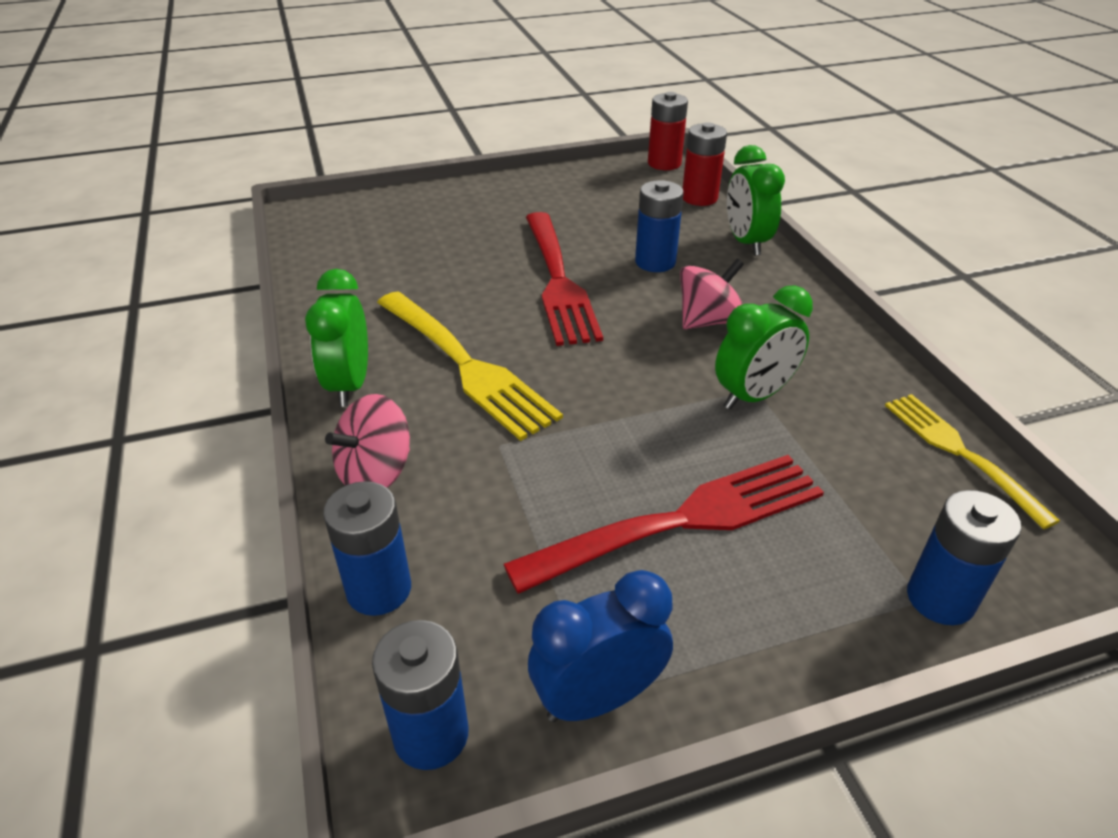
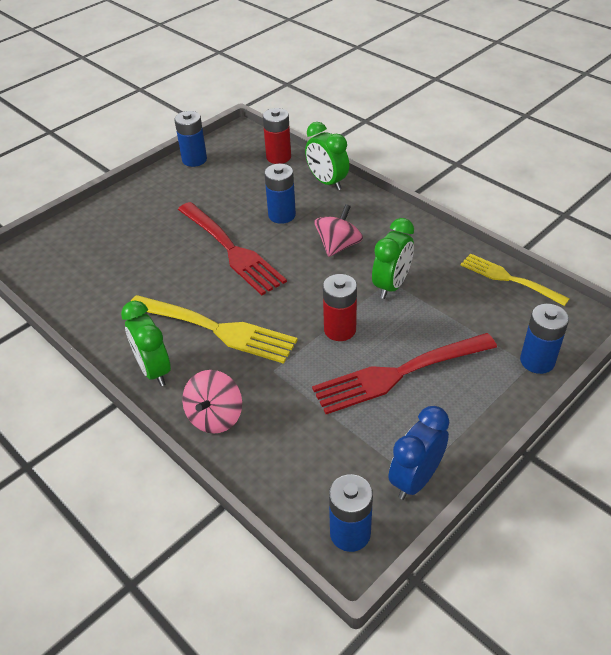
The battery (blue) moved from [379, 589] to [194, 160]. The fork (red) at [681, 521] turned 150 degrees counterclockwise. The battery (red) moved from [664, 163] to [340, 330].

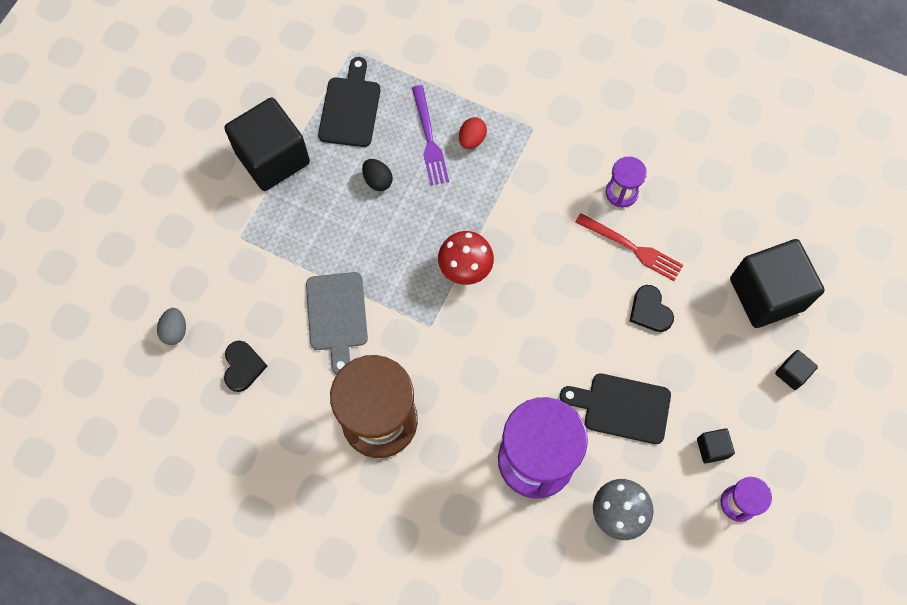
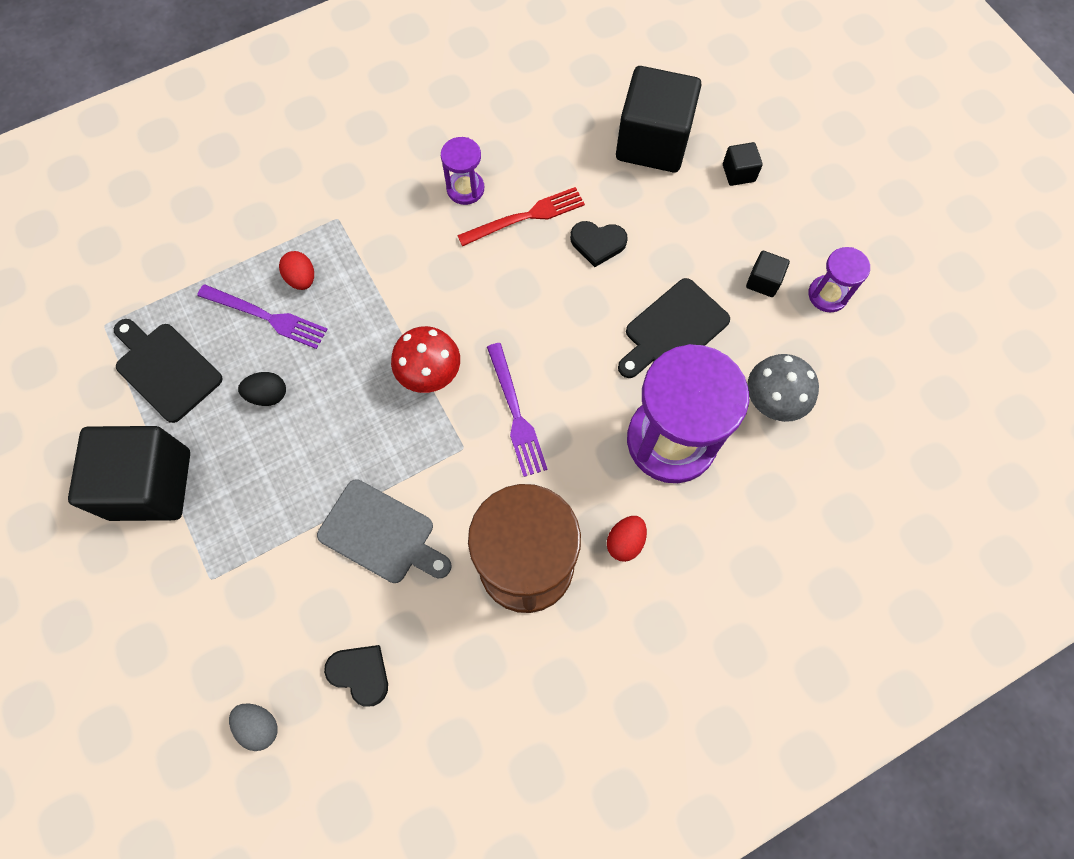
The fork (purple) at [515, 413] appeared. The egg (red) at [625, 542] appeared.

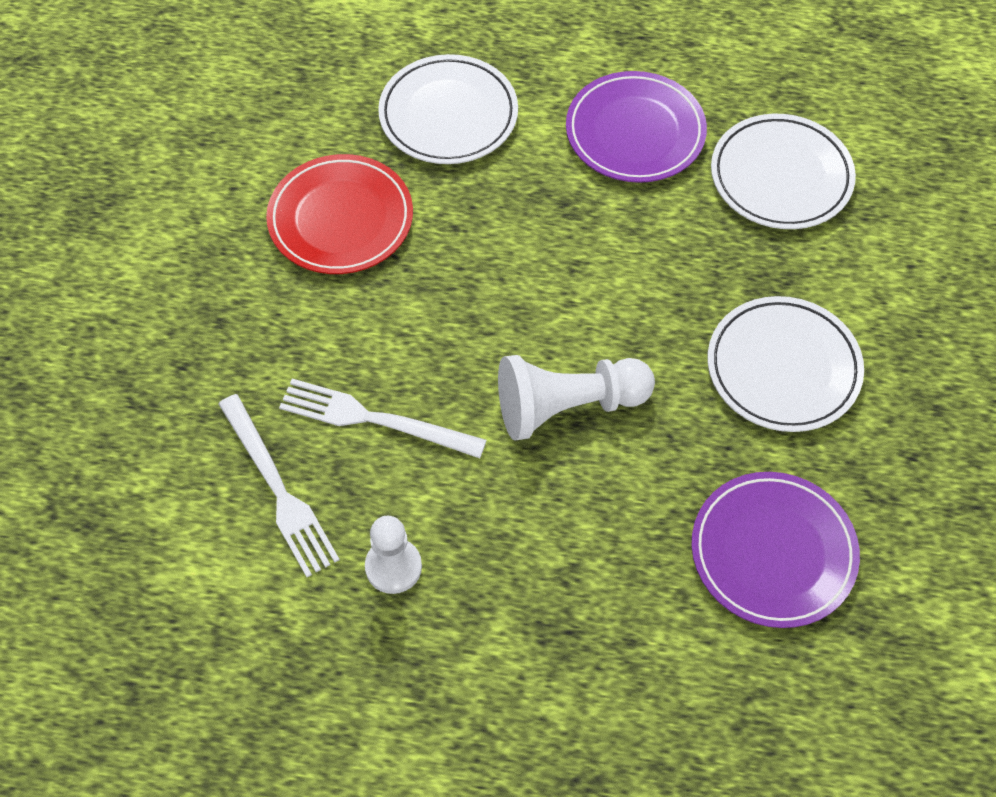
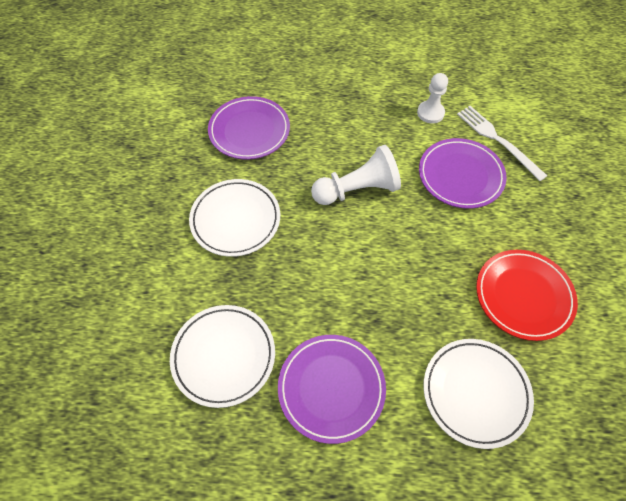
The fork (white) at [374, 419] was replaced by the plate (purple) at [460, 176].

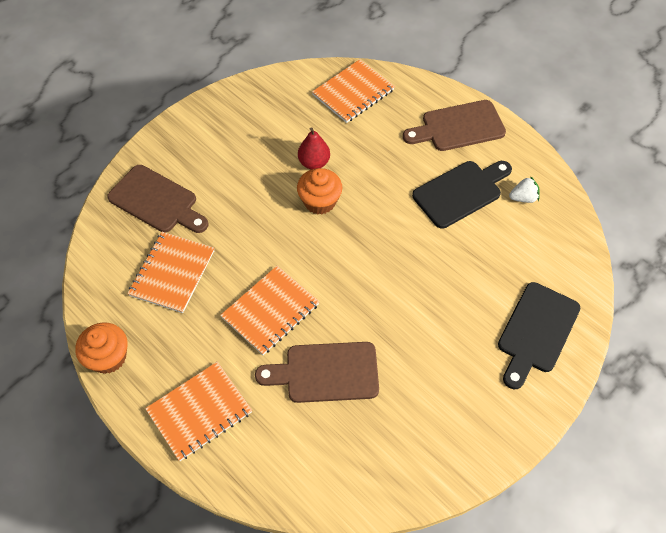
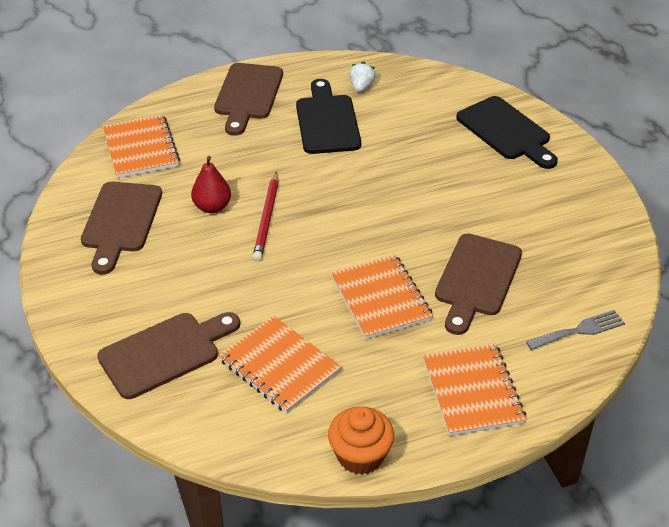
The cupcake (orange) at [320, 201] was replaced by the pencil (red) at [267, 219]. The cutting board (brown) at [120, 221] appeared. The fork (grey) at [579, 330] appeared.

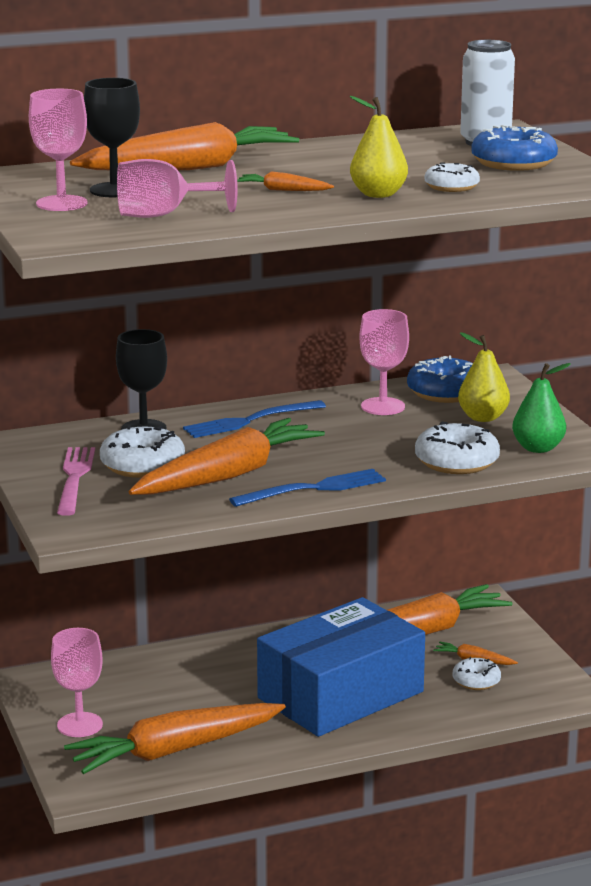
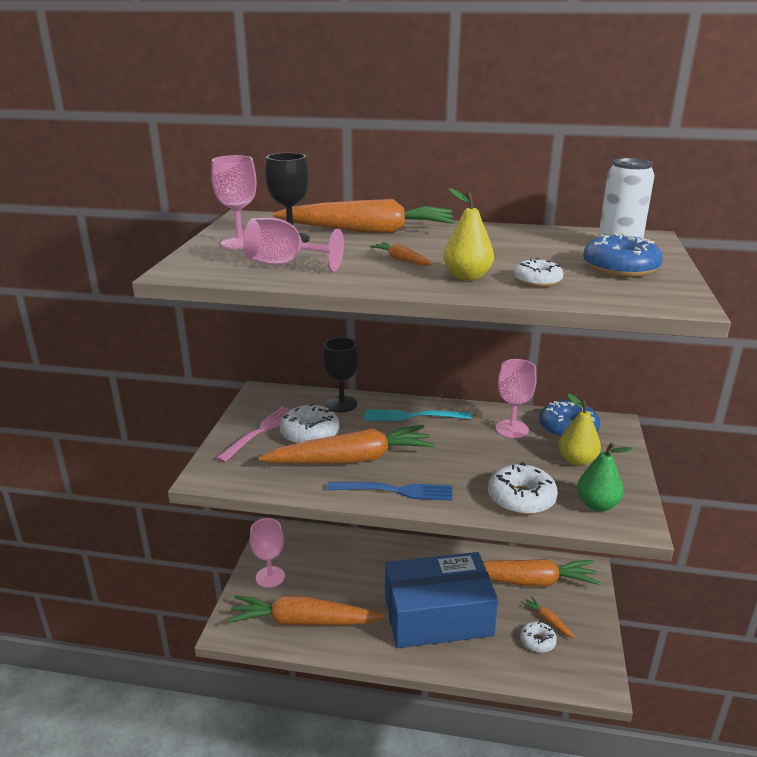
The fork (blue) at [249, 421] became the fork (turquoise) at [411, 416].

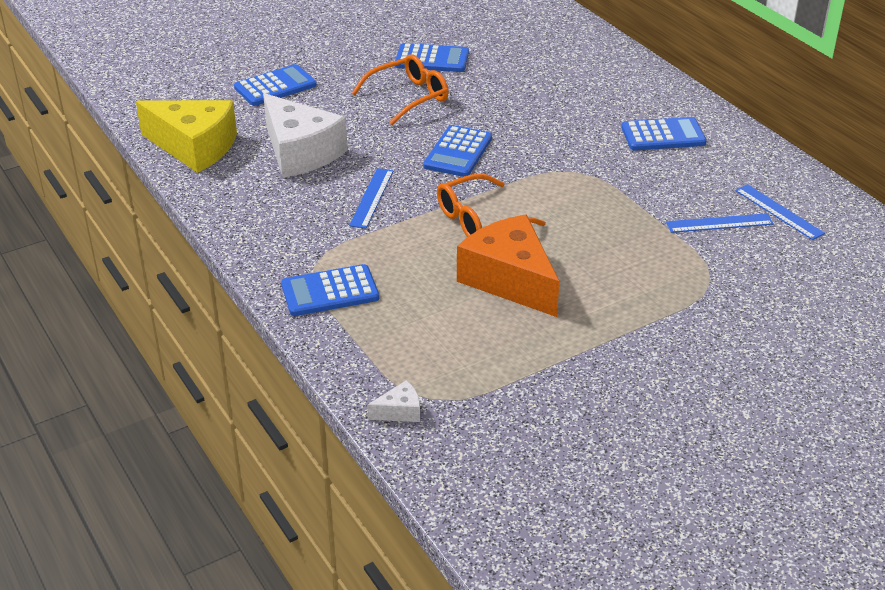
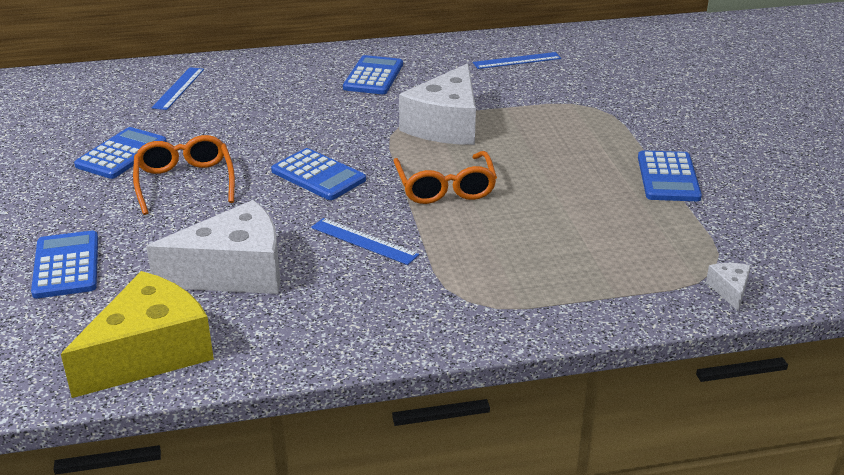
The calculator (blue) moved from [330, 291] to [668, 177]. The cheese (orange) at [510, 280] disappeared. The ruler (blue) moved from [719, 223] to [178, 88]. The cheese (white) at [446, 125] appeared.

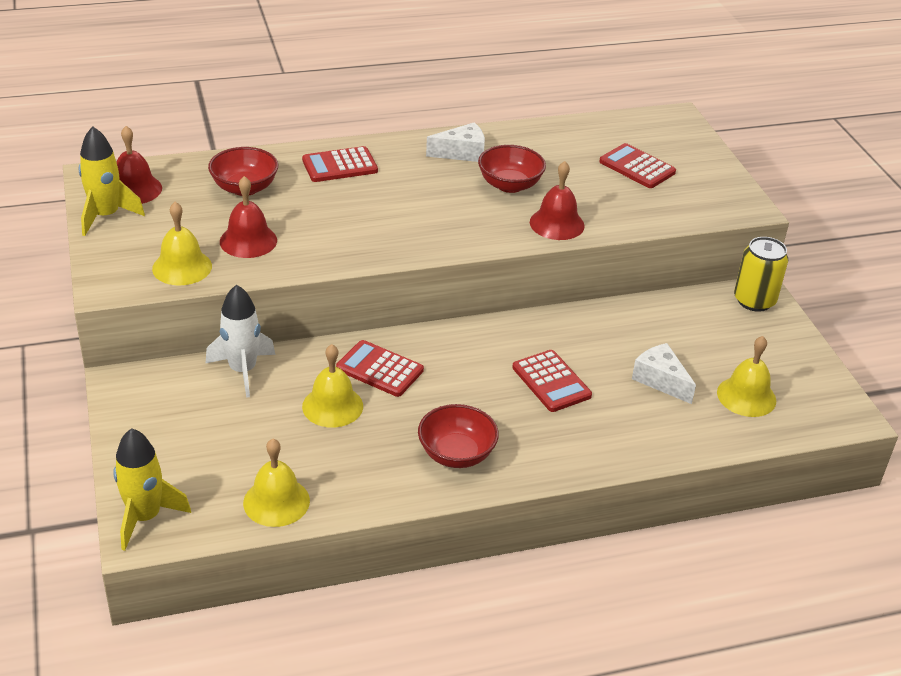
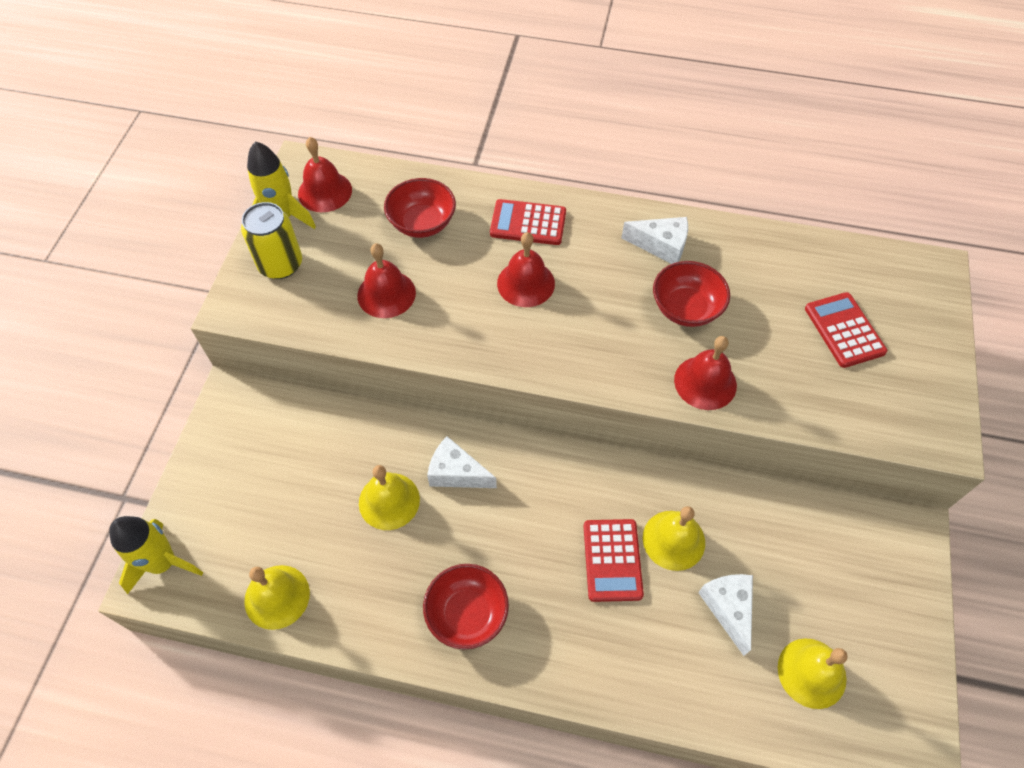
The bell (yellow) moved from [182, 267] to [673, 540]. The rocket (white) at [242, 370] disappeared. The calculator (red) at [379, 369] was replaced by the cheese (white) at [456, 473]. The can (yellow) moved from [754, 301] to [280, 264]. The bell (red) at [526, 283] appeared.

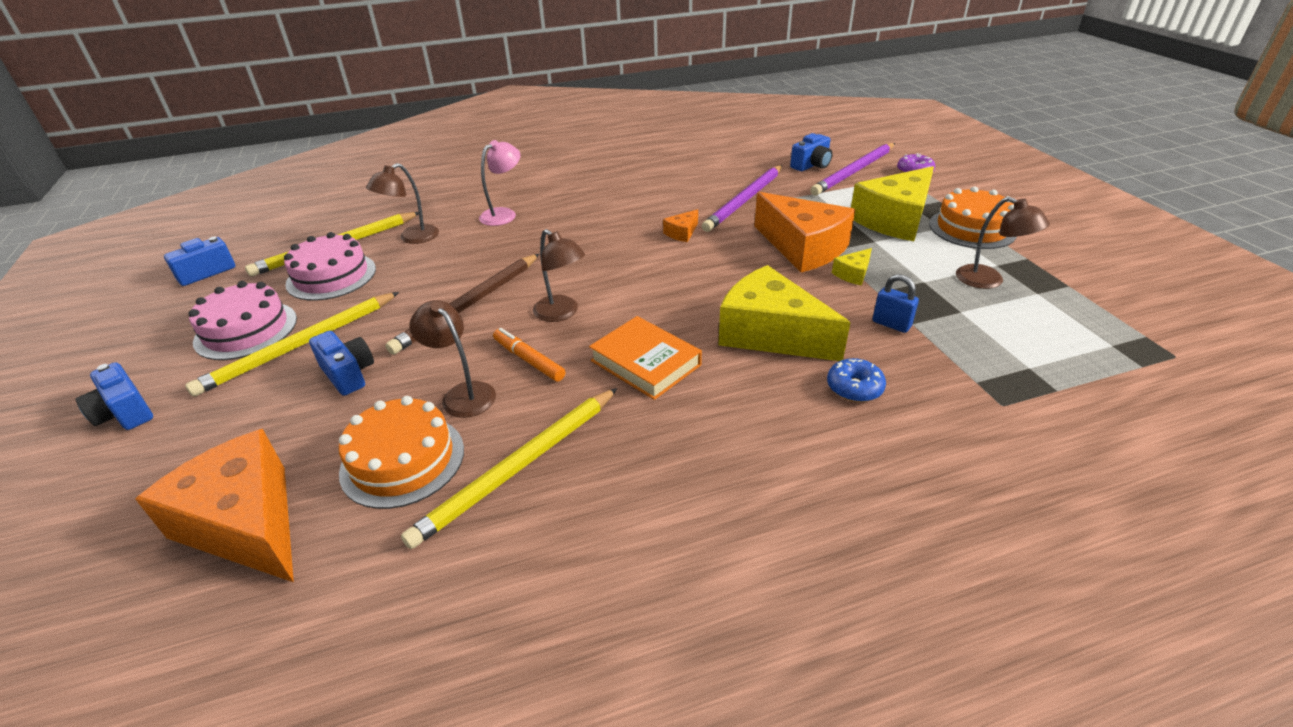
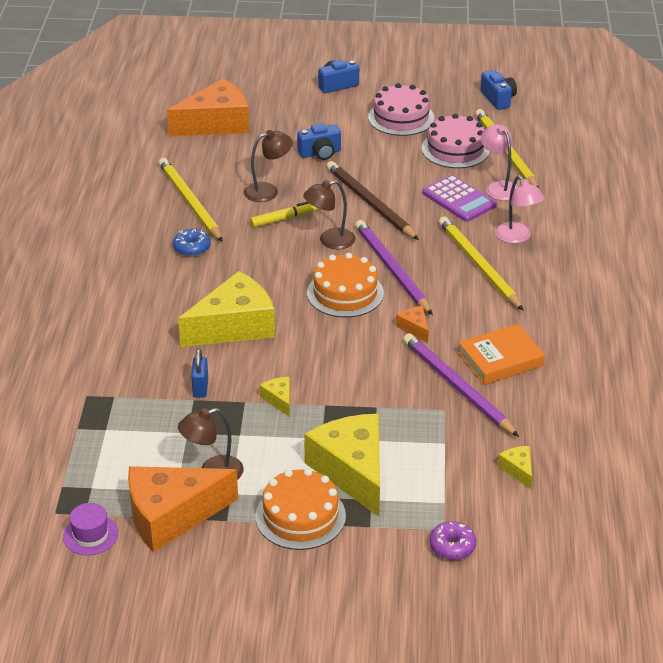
The pencil (yellow) moved from [301, 345] to [479, 266]. The cake (orange) moved from [402, 460] to [345, 293]. The lamp (brown) at [412, 238] became the lamp (pink) at [498, 187]. The marker (orange) at [529, 360] became the marker (yellow) at [283, 219]. The book (orange) moved from [645, 363] to [500, 360]. The cheese (orange) moved from [803, 248] to [171, 516]. The camera (blue) at [811, 165] was replaced by the cheese (yellow) at [518, 470]. The pencil (purple) moved from [854, 171] to [392, 270]. The donut (blue) moved from [854, 388] to [192, 248]. The padlock (blue) at [891, 324] turned 60 degrees counterclockwise. The hat (purple) at [90, 535] appeared. The calculator (purple) at [459, 199] appeared.

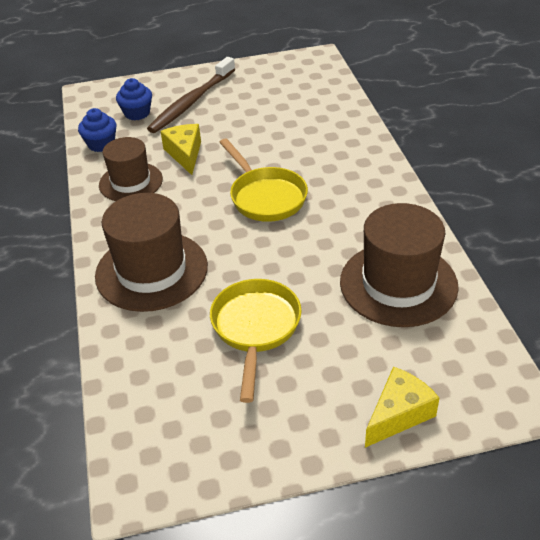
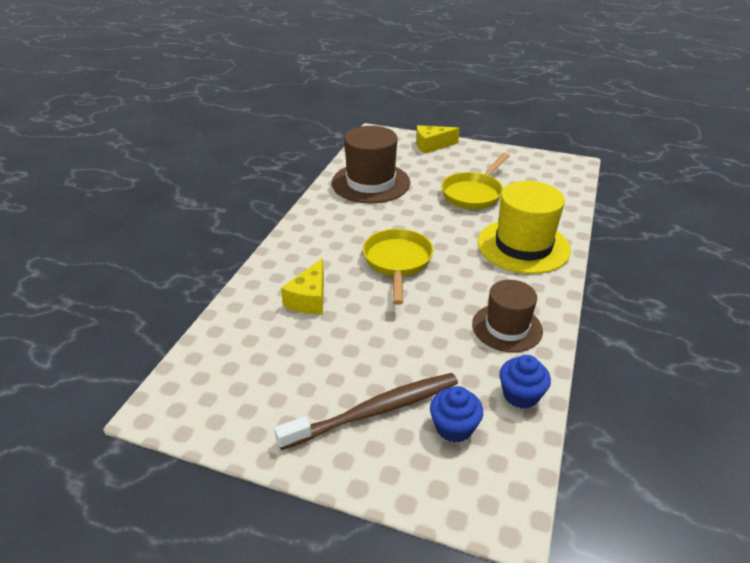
The hat (brown) at [151, 271] became the hat (yellow) at [523, 246]. The cheese (yellow) moved from [185, 154] to [309, 299].

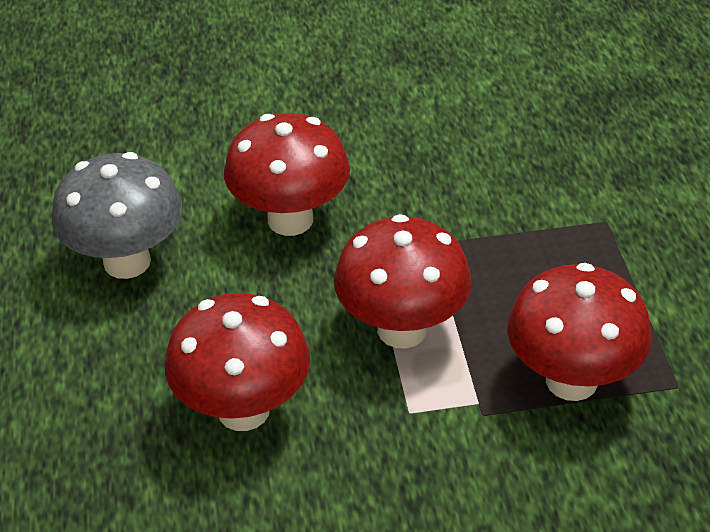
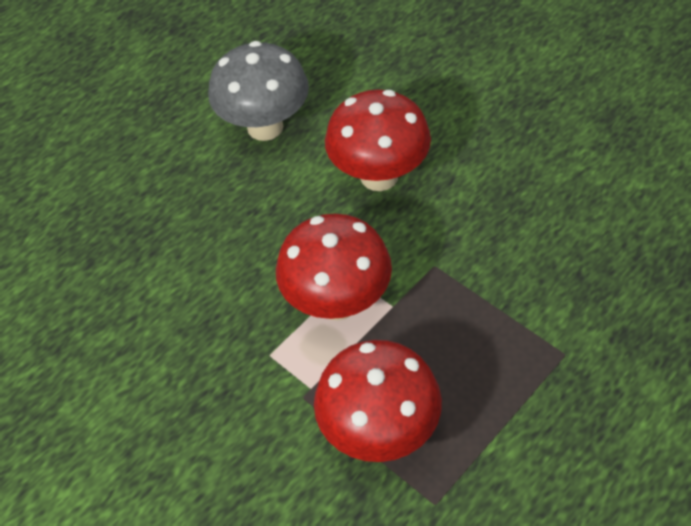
The mushroom (red) at [243, 410] disappeared.

